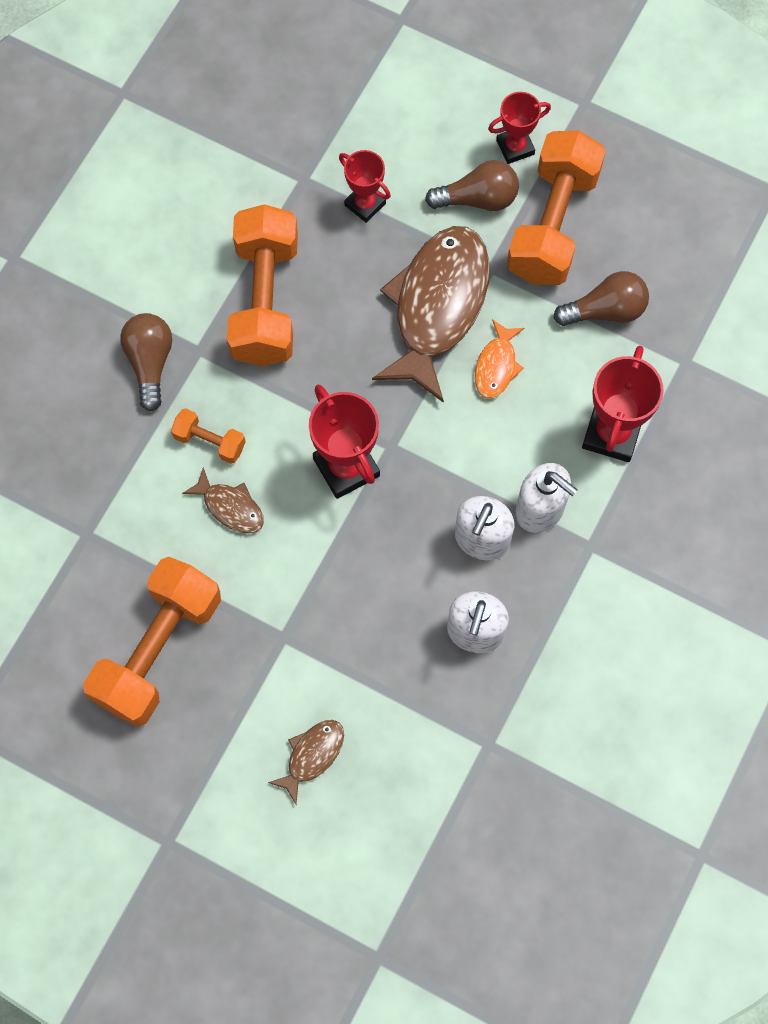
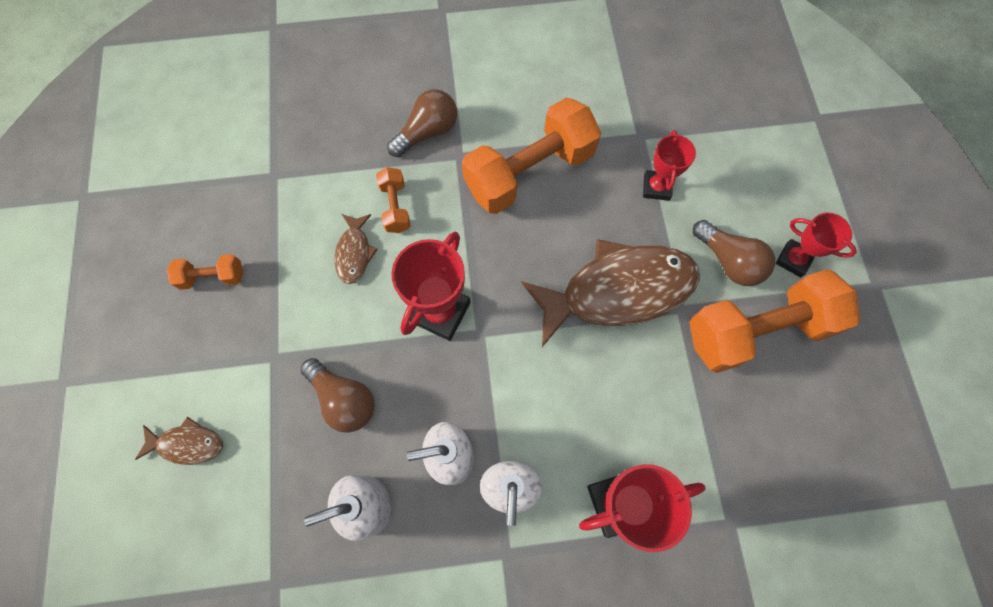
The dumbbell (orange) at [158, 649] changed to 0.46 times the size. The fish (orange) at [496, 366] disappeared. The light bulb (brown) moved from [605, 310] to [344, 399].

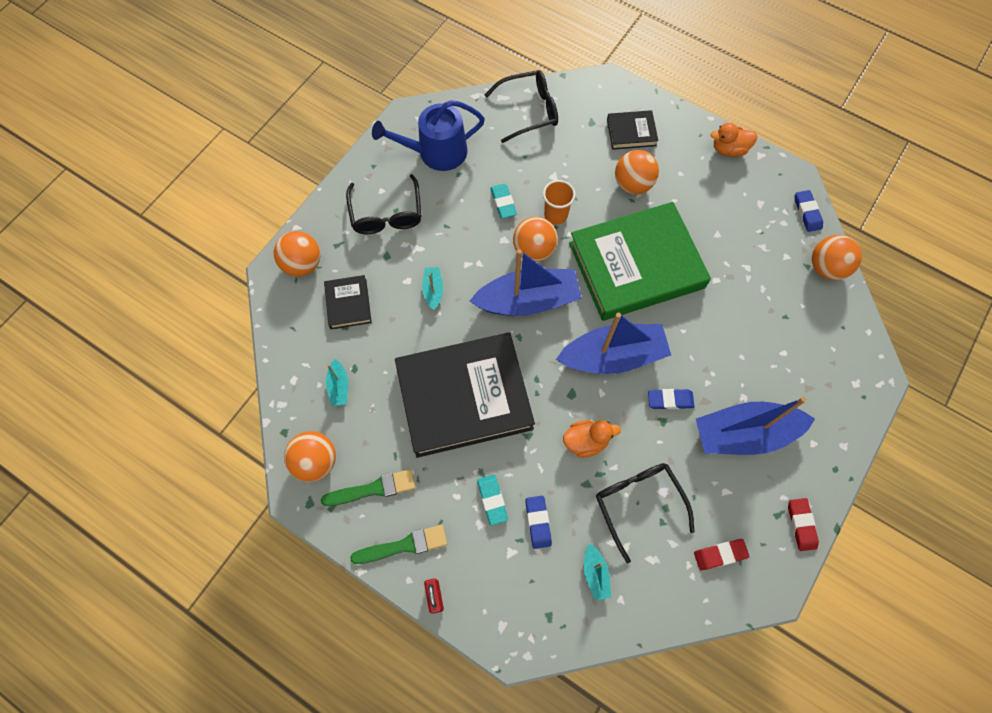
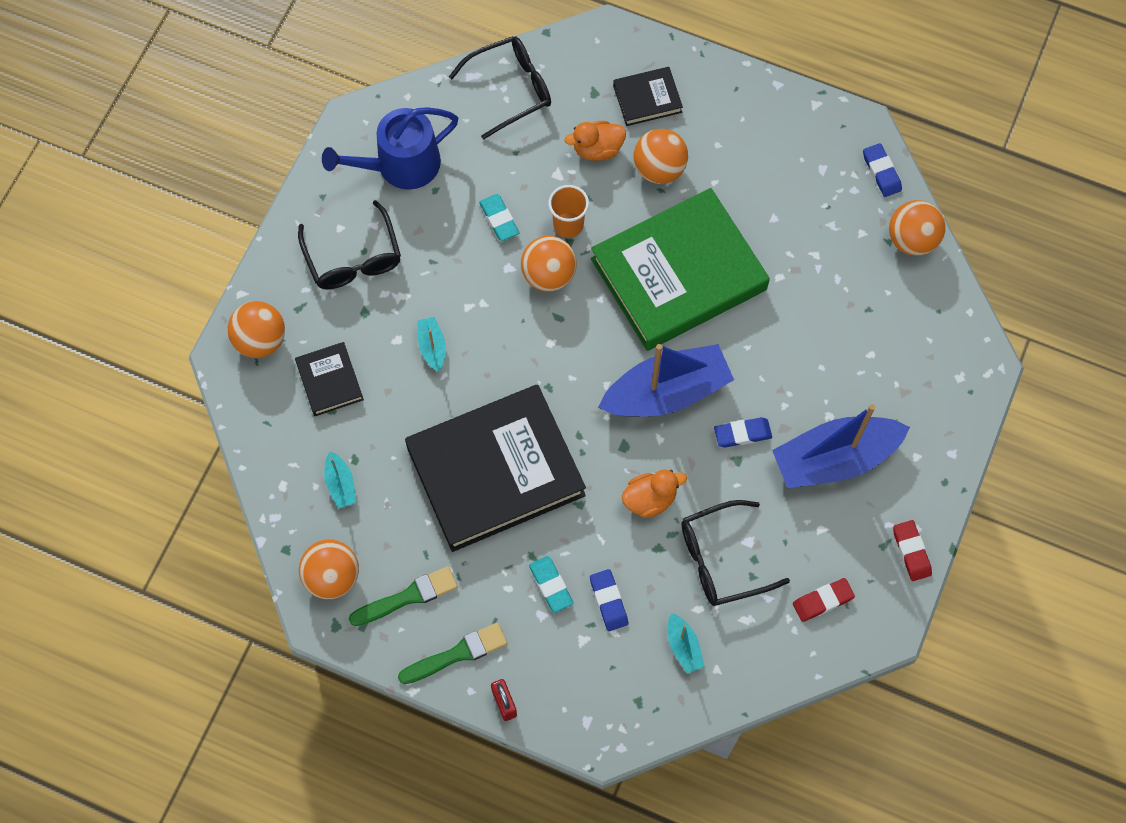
The boat (blue) at [528, 301] disappeared. The glasses (black) at [638, 503] turned 75 degrees counterclockwise. The duck (orange) moved from [729, 150] to [597, 149].

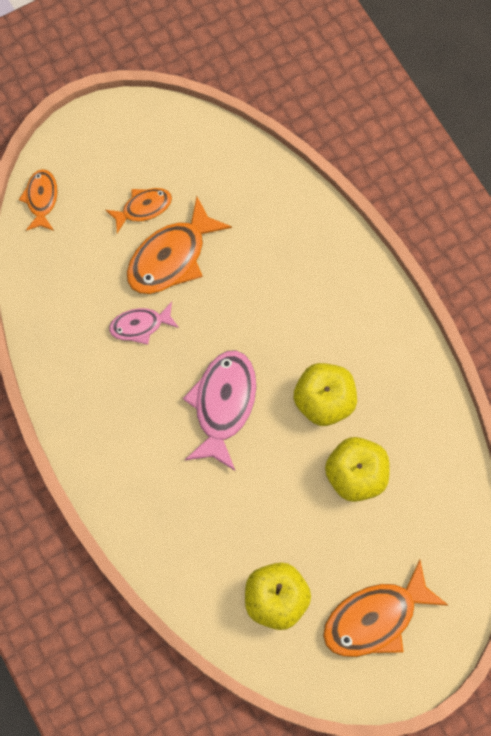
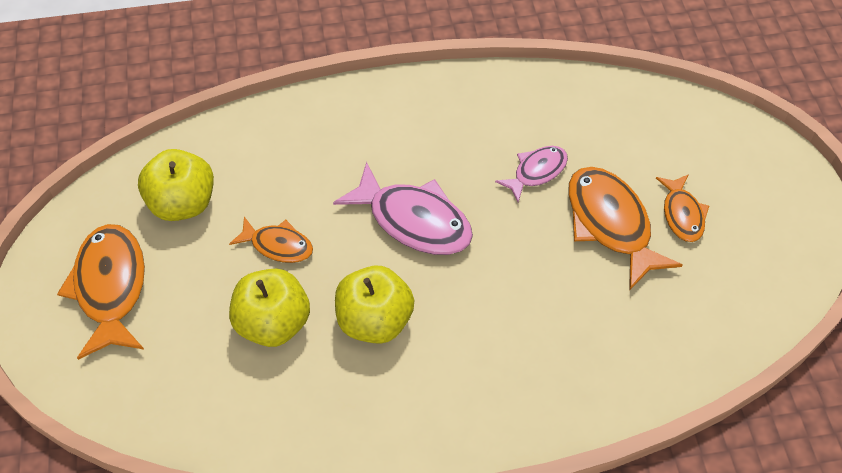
The fish (orange) moved from [41, 199] to [278, 245]. The fish (pink) at [140, 325] turned 45 degrees clockwise.

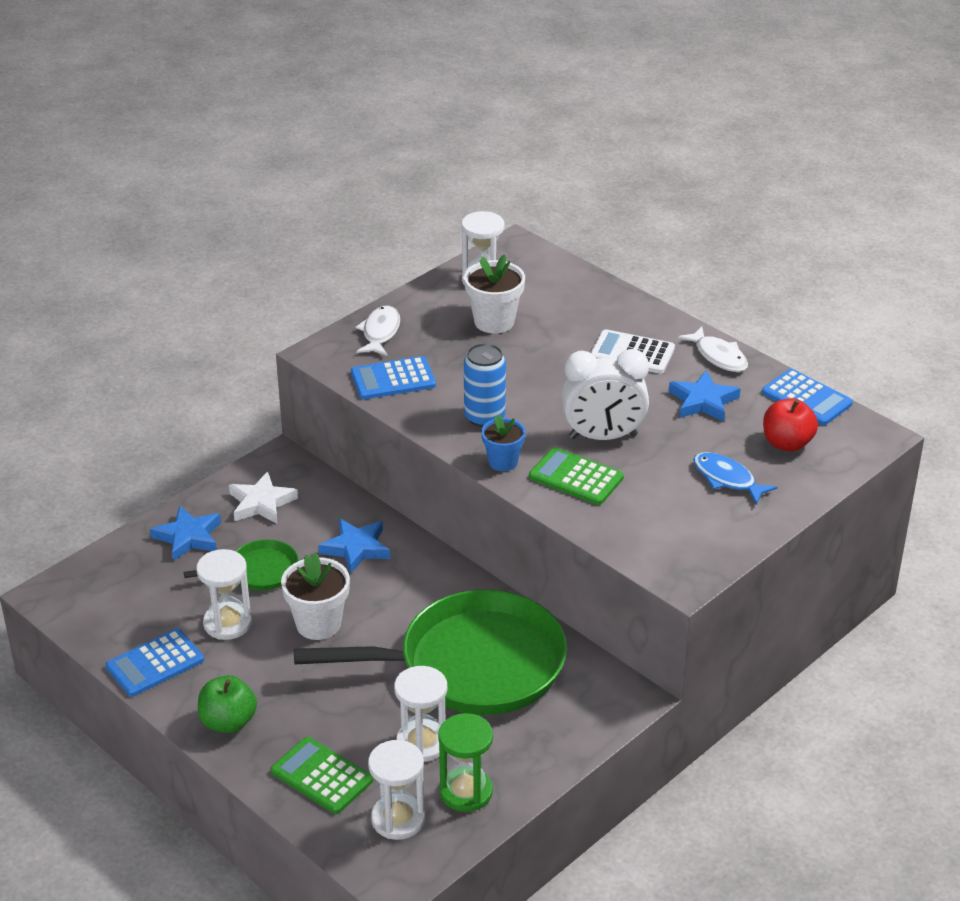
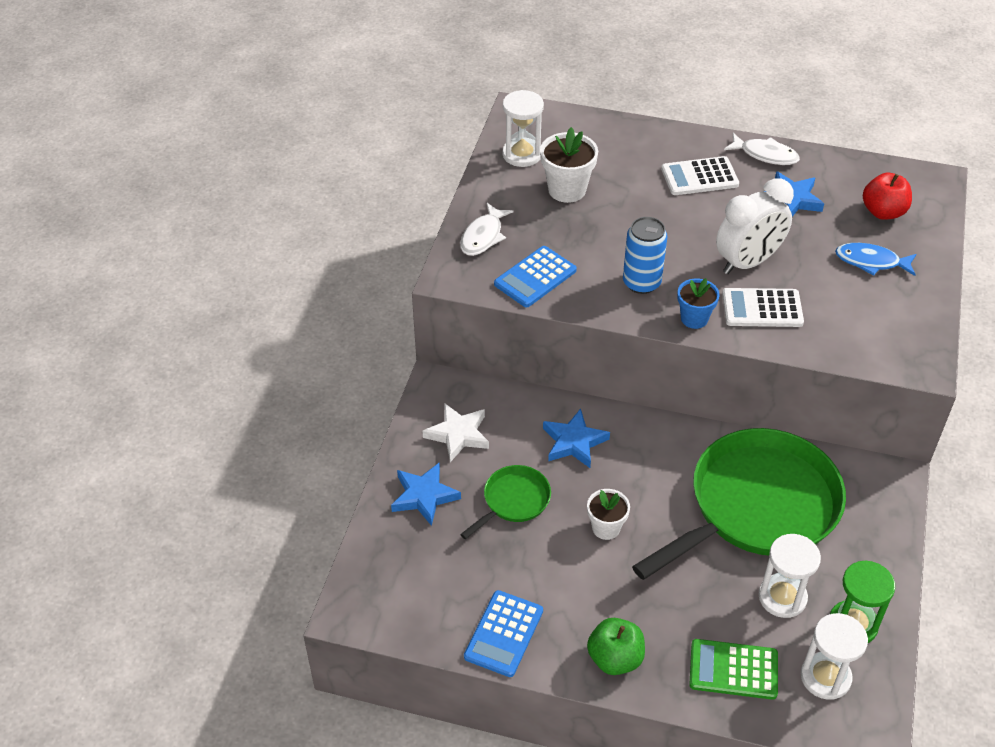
The hourglass (white) at [227, 623] disappeared. The flower pot (white) at [318, 624] changed to 0.66 times the size. The fish (white) at [380, 332] turned 135 degrees counterclockwise. The calculator (green) at [576, 477] became the calculator (white) at [762, 308]. The calculator (blue) at [806, 398] disappeared.

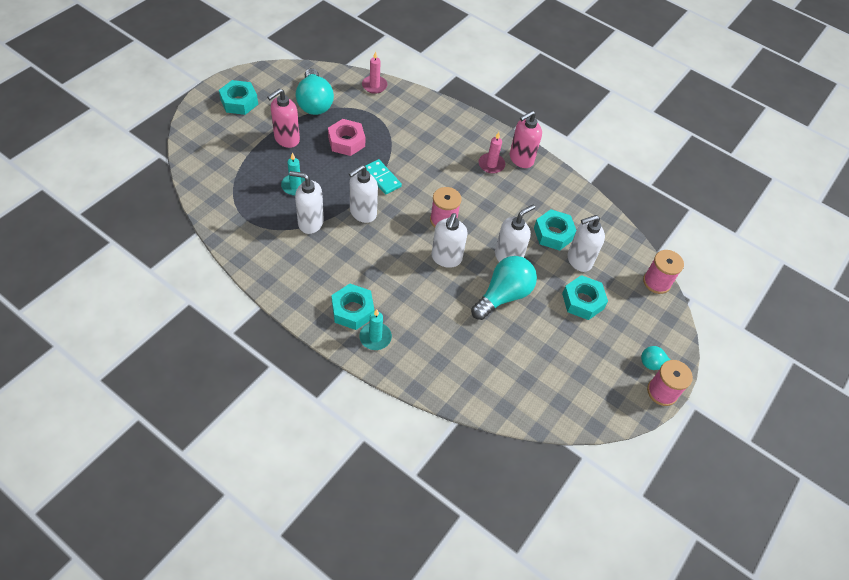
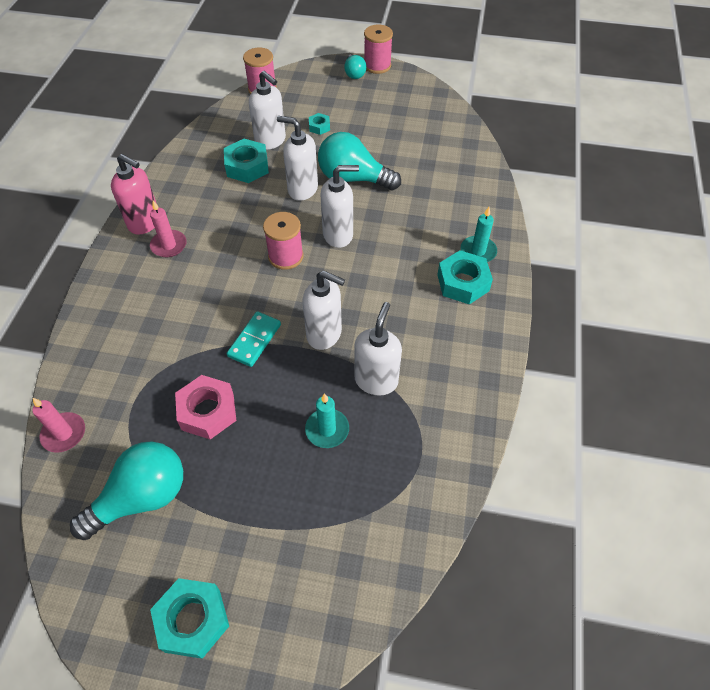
The soap dispenser (pink) at [286, 139] disappeared. The soap dispenser (white) at [310, 222] turned 150 degrees counterclockwise. The nut (turquoise) at [583, 301] changed to 0.53 times the size.

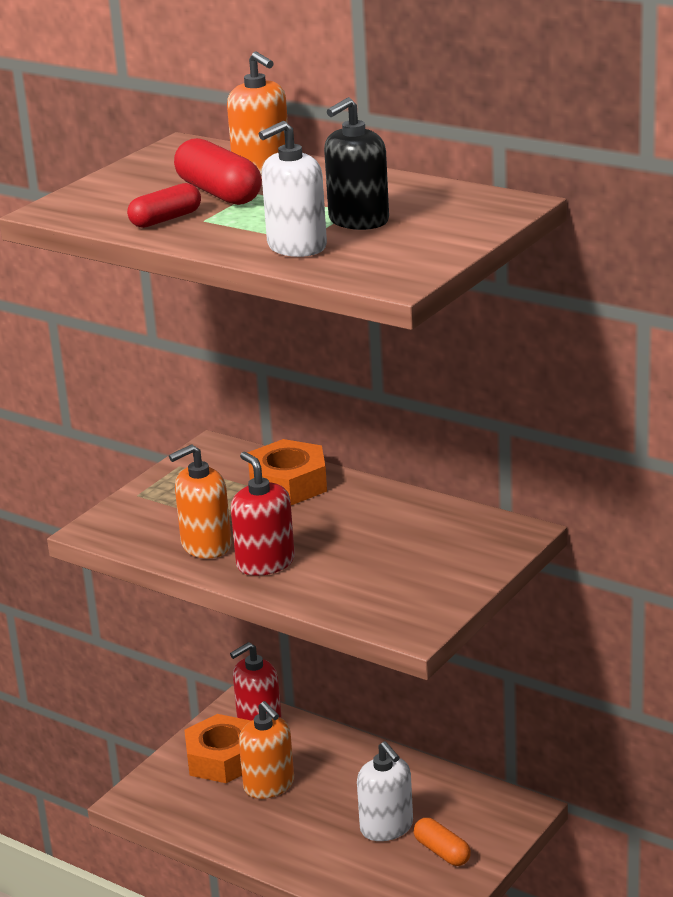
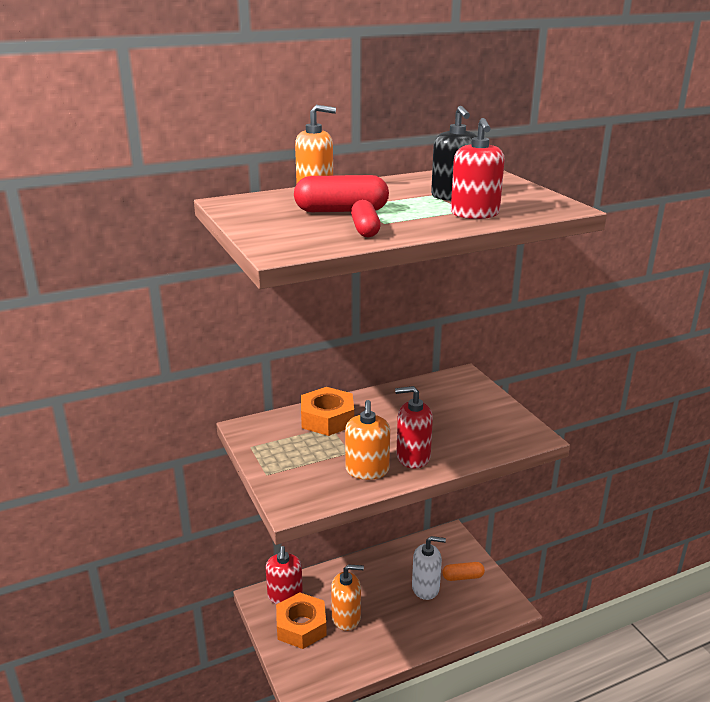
The soap dispenser (white) at [296, 247] became the soap dispenser (red) at [475, 214].

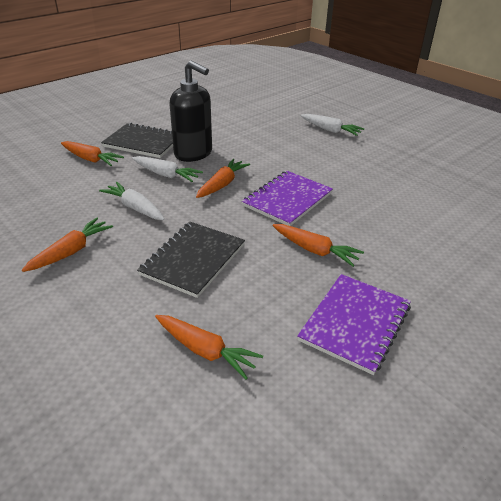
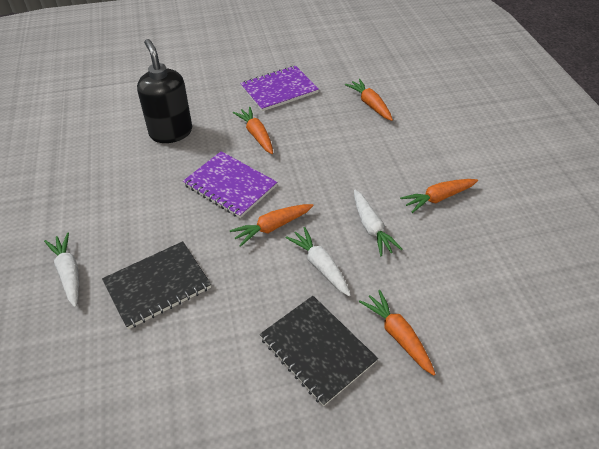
The notebook (black) moved from [193, 259] to [157, 285]. The soap dispenser (black) moved from [193, 154] to [171, 132]. The notebook (purple) at [287, 199] turned 60 degrees clockwise.

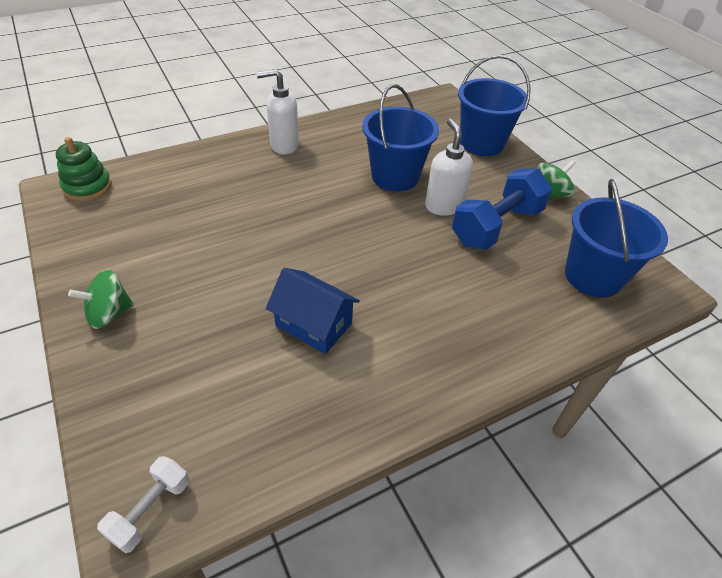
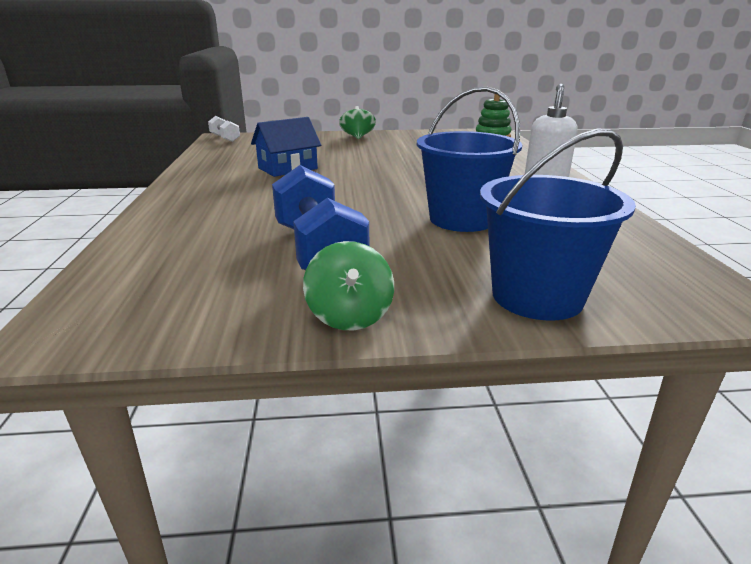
The soap dispenser (white) at [443, 206] disappeared. The bucket (blue) at [593, 276] disappeared.

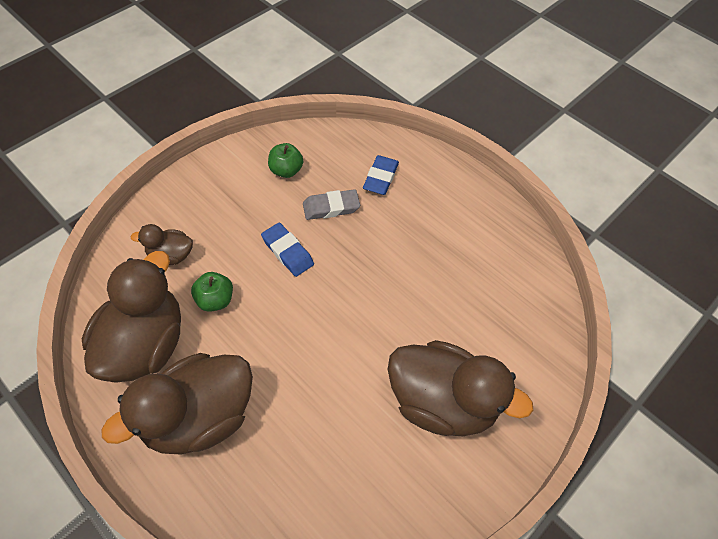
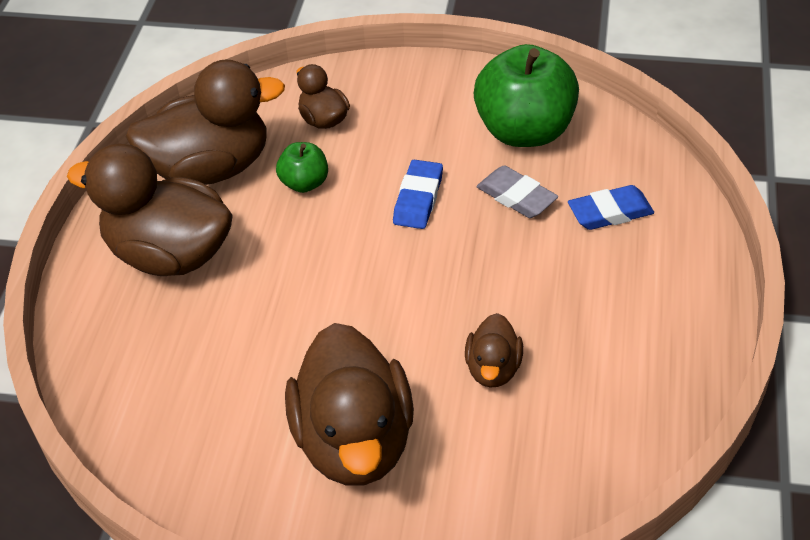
The apple (green) at [286, 170] changed to 2.05 times the size. The duck (brown) at [493, 369] appeared.

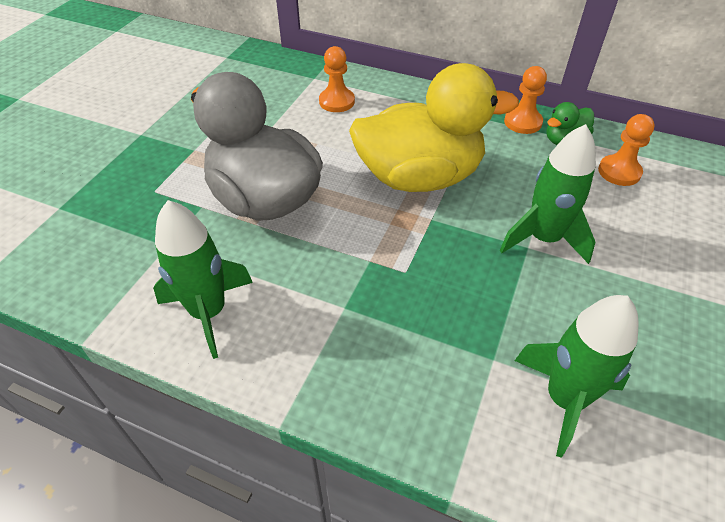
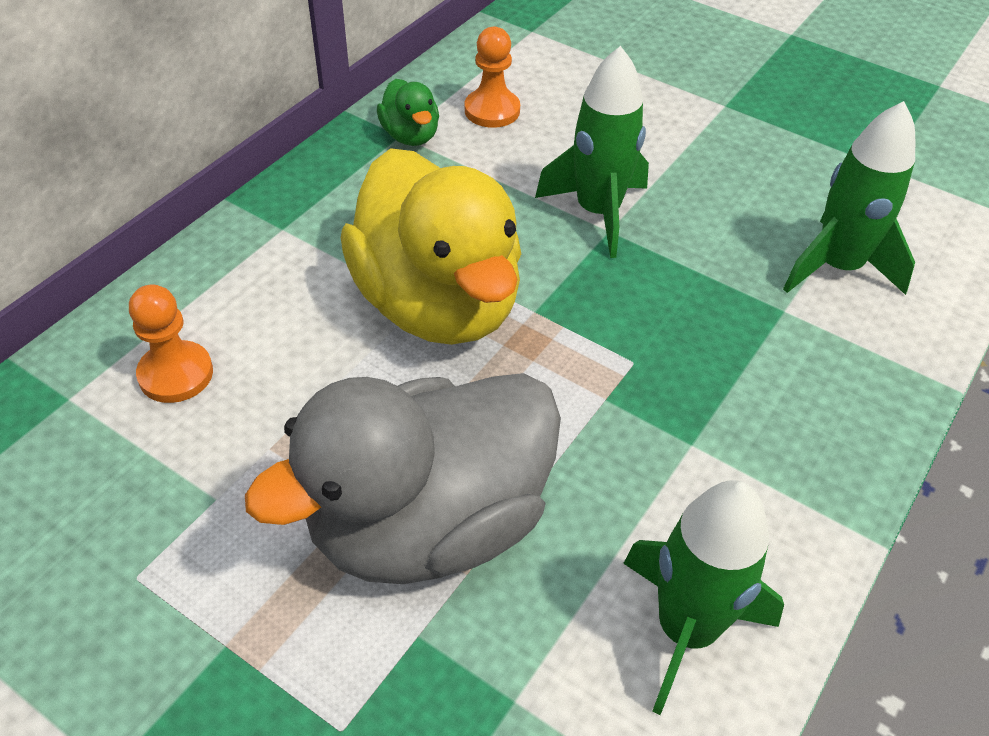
The duck (yellow) at [419, 177] turned 150 degrees clockwise. The pawn (orange) at [522, 122] disappeared.

